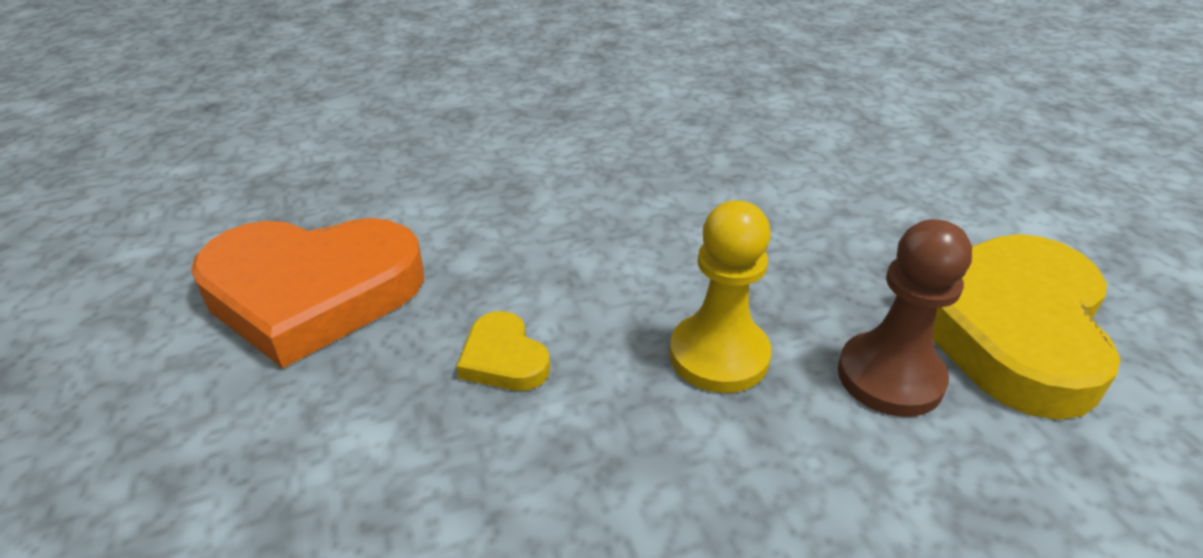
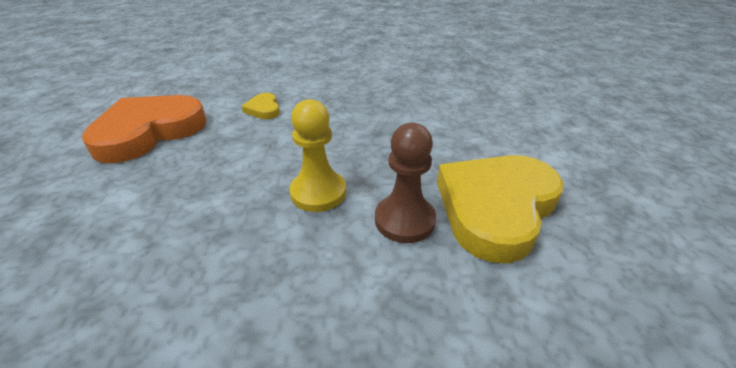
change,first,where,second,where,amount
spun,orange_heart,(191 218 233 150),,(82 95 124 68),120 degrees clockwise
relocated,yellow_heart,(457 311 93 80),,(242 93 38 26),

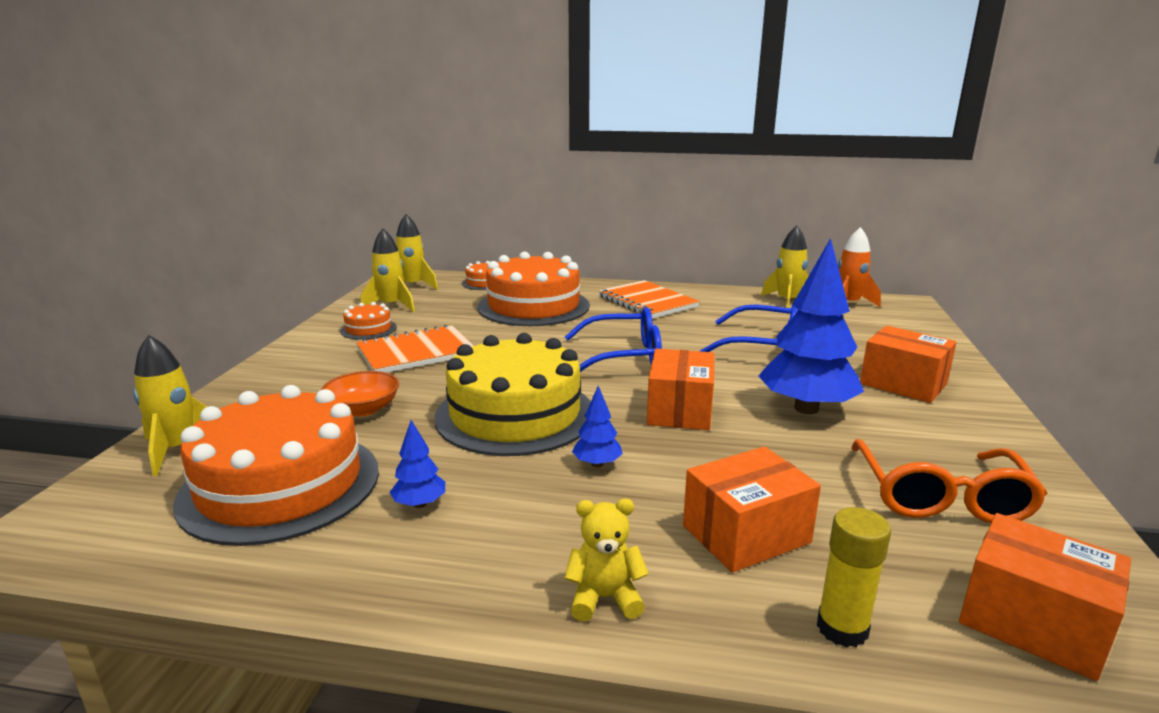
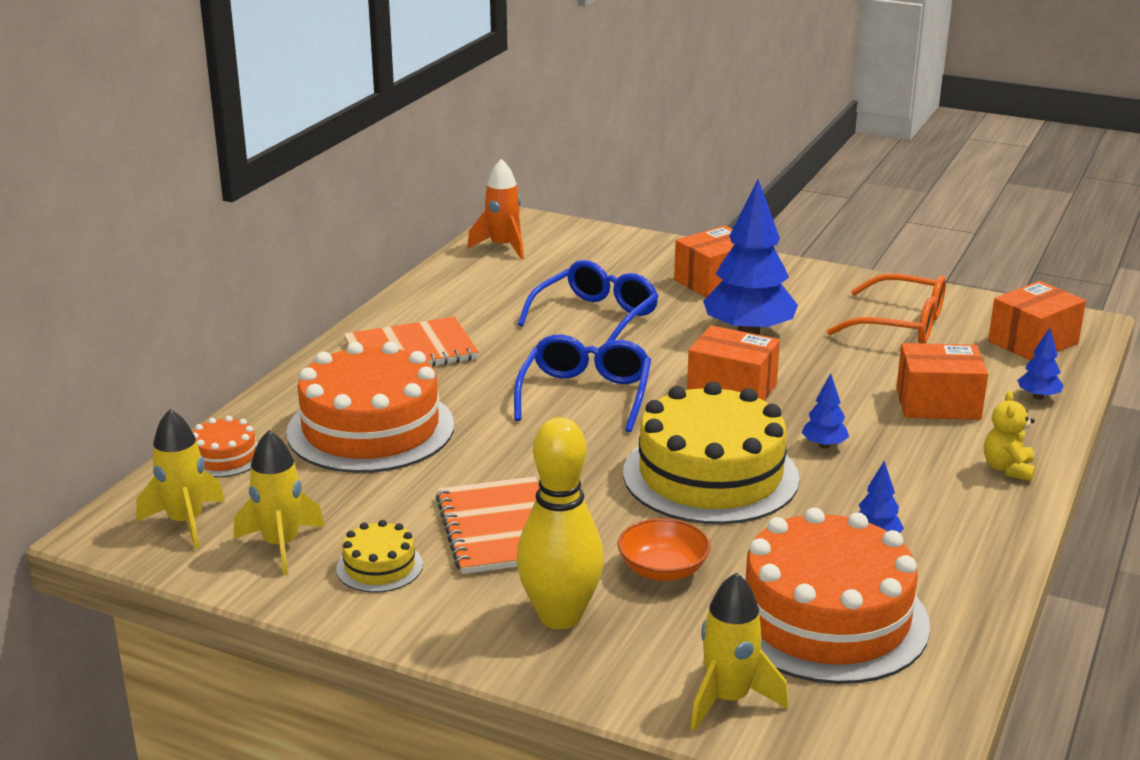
change,first,where,second,where,amount
missing,yellow_rocket,(761 225 48 83),,,
colour,orange_cake,(340 302 57 38),yellow_cake,(336 520 87 73),
spun,orange_box,(683 446 138 127),,(896 343 92 77),75 degrees counterclockwise
exchanged,yellow_glue_stick,(817 507 74 140),blue_tree,(1017 328 47 72),
appeared,,,yellow_bowling_pin,(516 417 88 212),

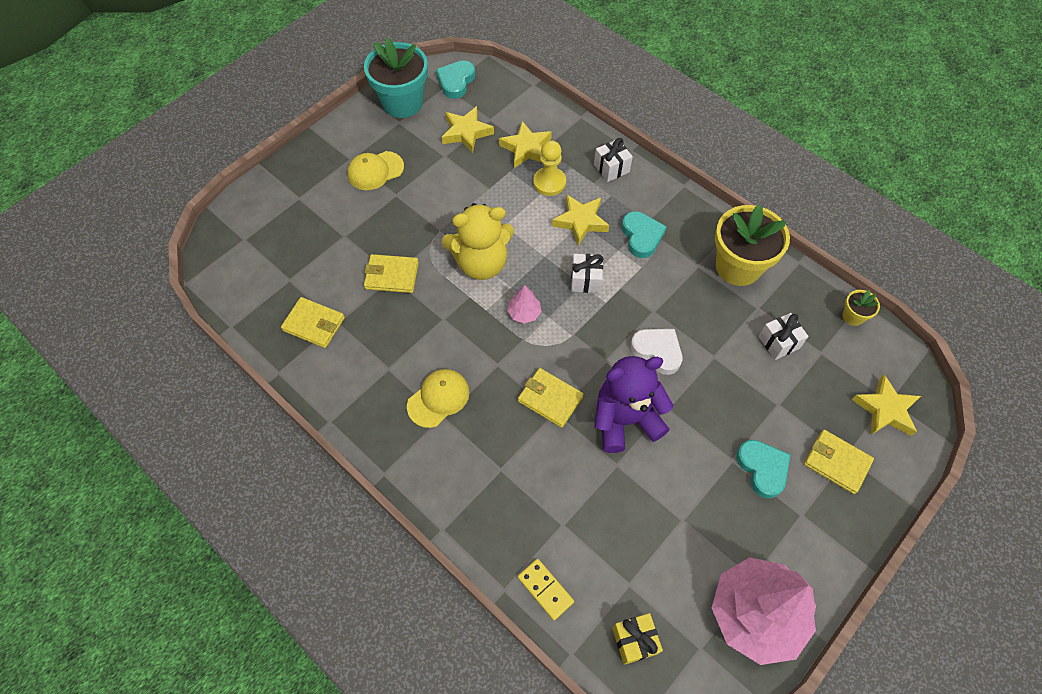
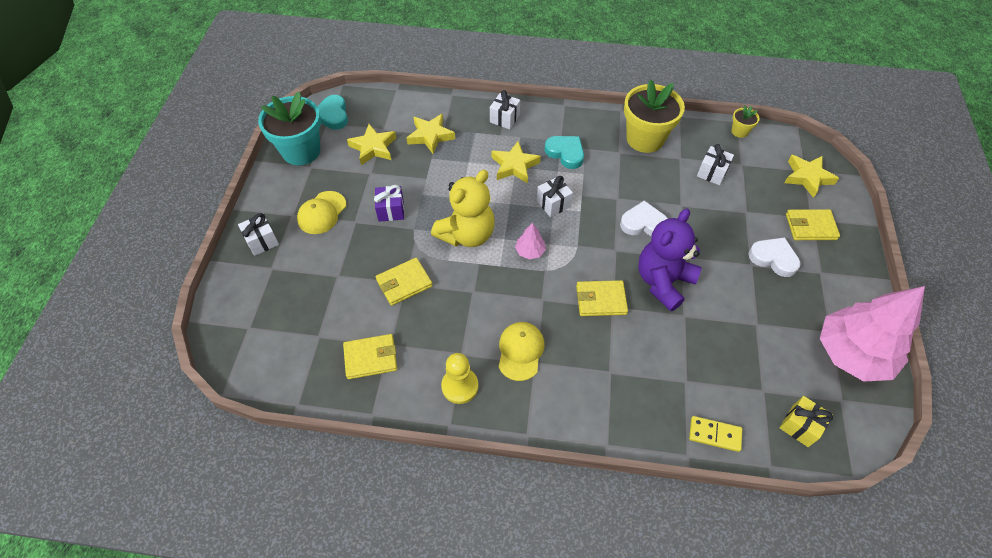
change,first,where,second,where,amount
relocated,yellow_pawn,(533 140 33 56),,(441 353 37 51),
colour,turquoise_heart,(736 440 54 58),white_heart,(748 237 53 40),
appeared,,,purple_gift,(374 185 30 37),
appeared,,,white_gift,(238 213 41 43),

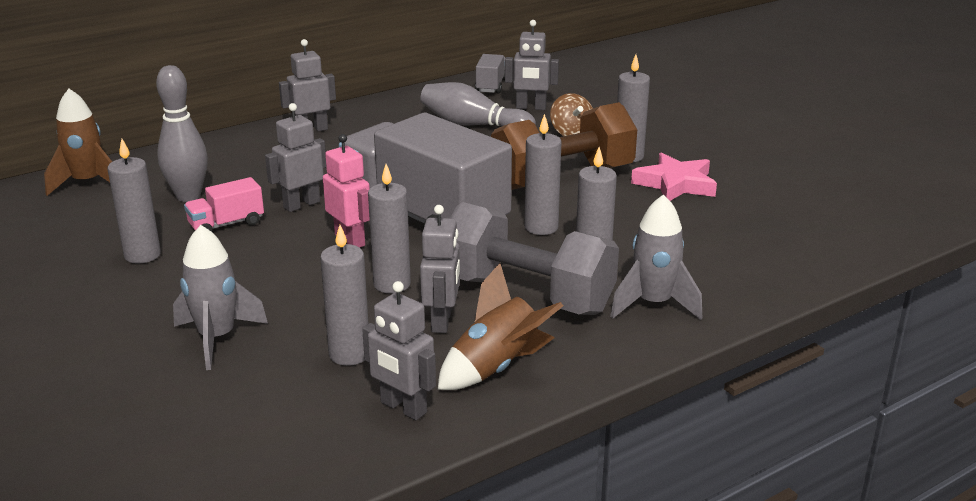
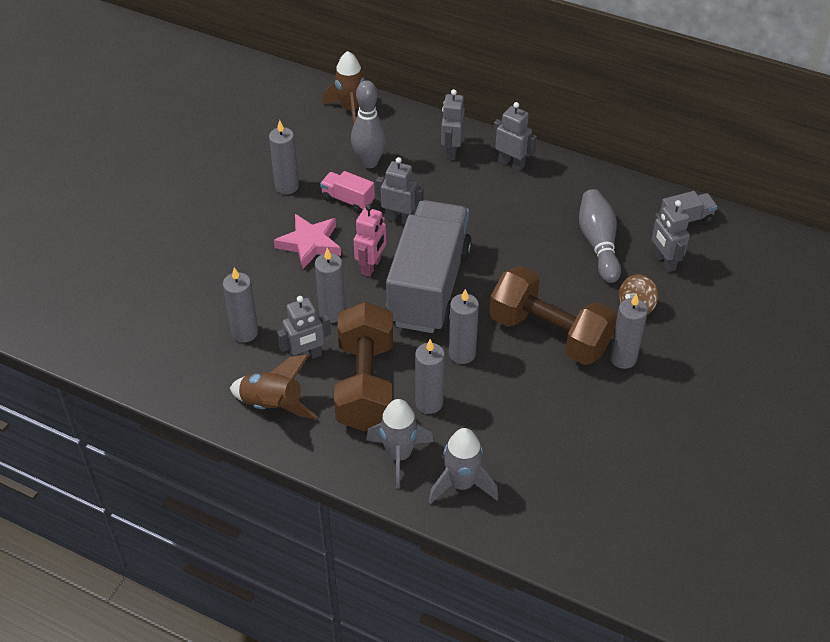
change,first,where,second,where,amount
relocated,pink_star,(631 152 86 49),,(274 214 67 55),
colour,grey_dumbbell,(450 202 169 113),brown_dumbbell,(334 302 59 129),
relocated,grey_rocket,(173 225 95 145),,(428 428 70 76),
relocated,grey_robot,(362 281 74 139),,(441 89 24 71),

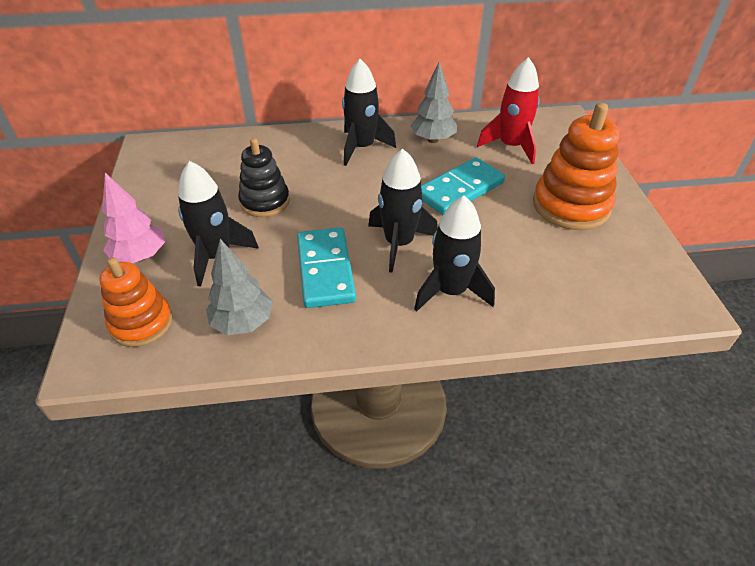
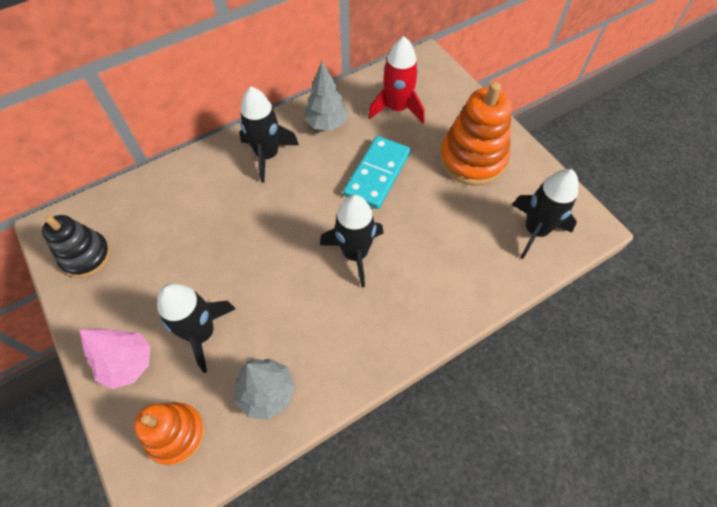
change,first,where,second,where,amount
relocated,black_stacking_toy,(238 138 52 79),,(42 215 69 63),
relocated,black_rocket,(414 195 81 117),,(512 169 66 90),
missing,turquoise_domino,(297 228 59 80),,,

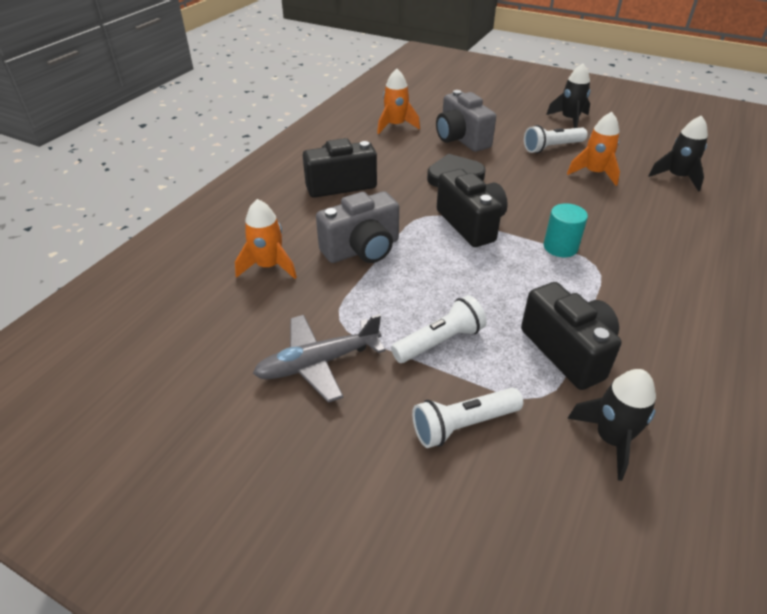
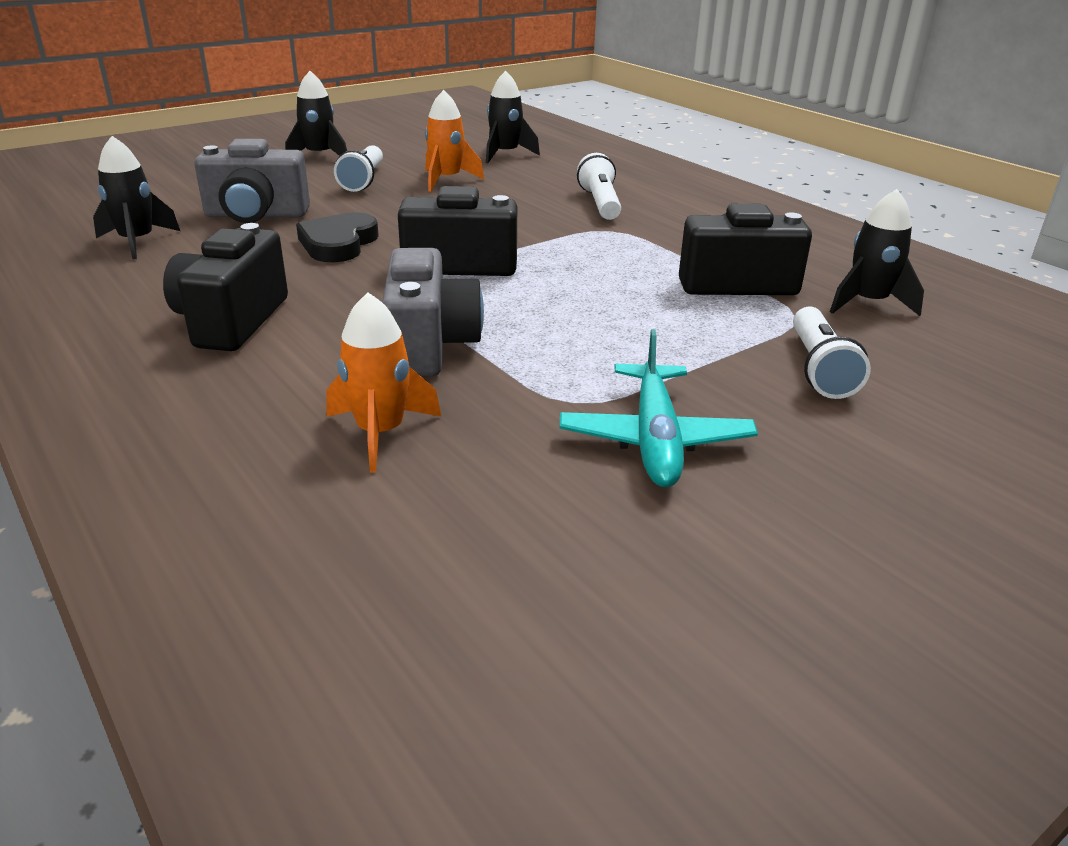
change,first,where,second,where,amount
colour,orange_rocket,(377 69 43 65),black_rocket,(93 136 87 123),
missing,turquoise_cylinder,(544 203 44 54),,,
relocated,white_flashlight,(391 295 96 68),,(577 153 44 67),
colour,grey_plane,(253 314 132 89),turquoise_plane,(560 329 198 158),

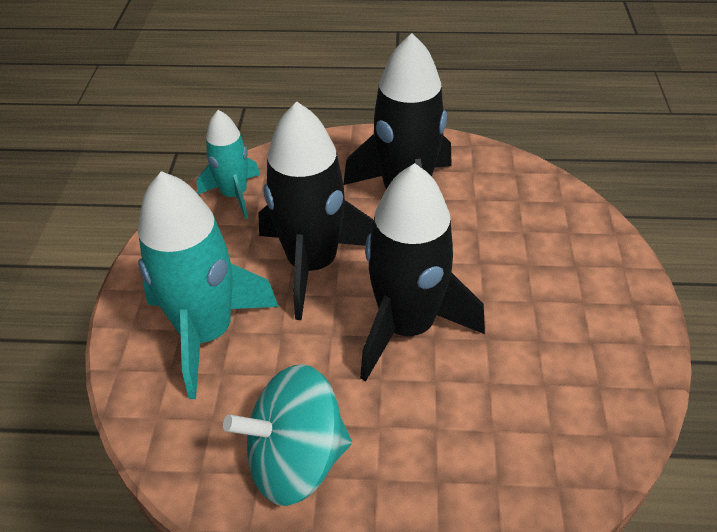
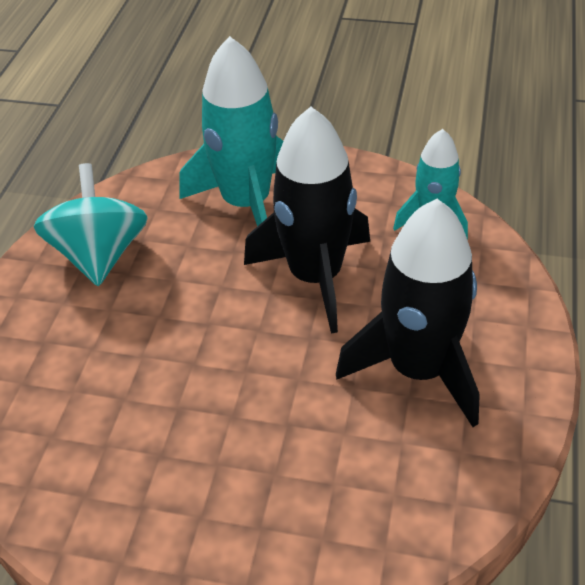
change,first,where,second,where,amount
missing,black_rocket,(360 163 125 218),,,

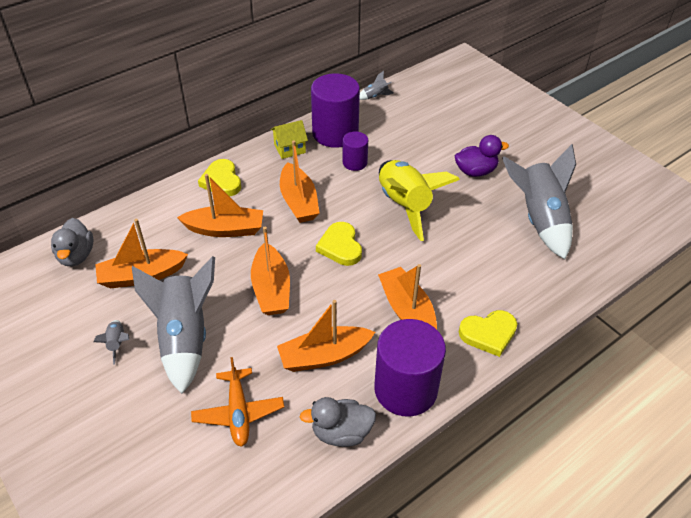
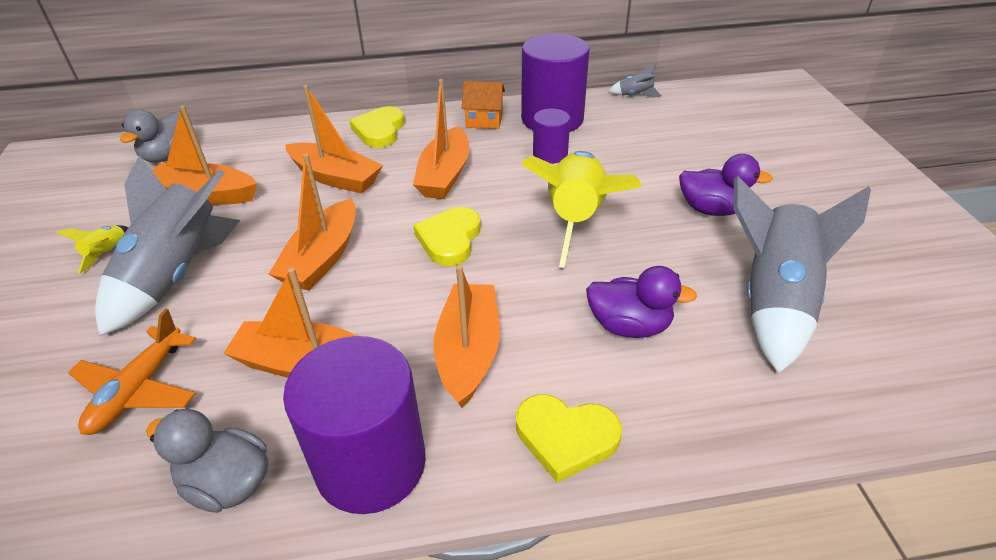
change,first,where,second,where,amount
colour,yellow_house,(270 120 38 39),orange_house,(462 81 43 48),
colour,grey_rocket,(93 320 36 45),yellow_rocket,(56 225 73 49),
appeared,,,purple_duck,(586 266 111 72),

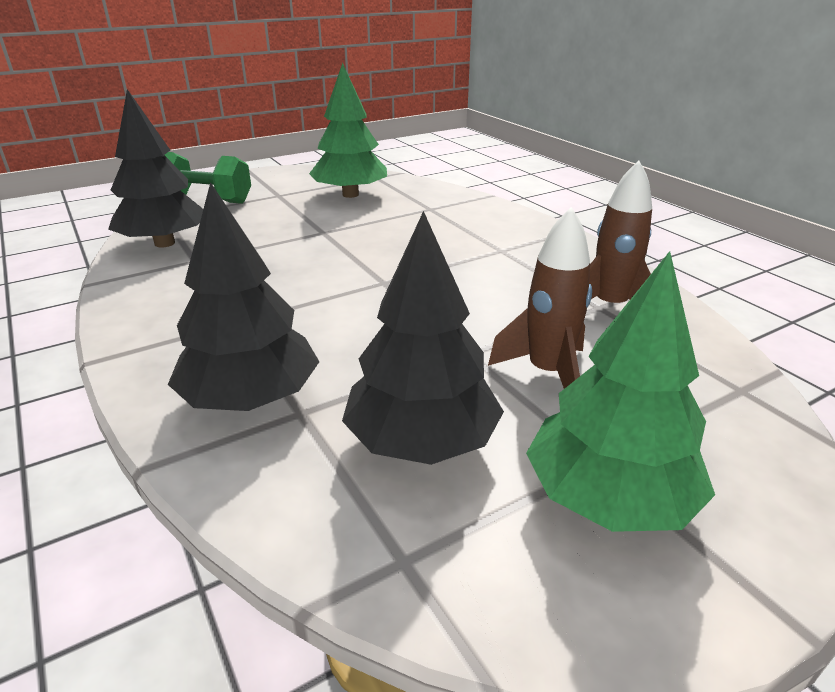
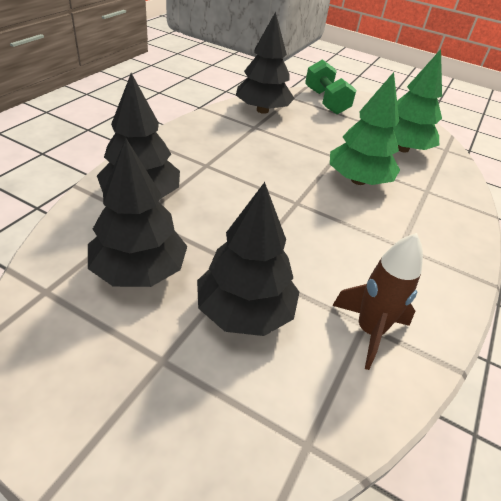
change,first,where,second,where,amount
exchanged,brown_rocket,(488 207 104 182),black_tree,(197 182 102 154),
relocated,green_tree,(526 251 189 281),,(330 72 70 113),

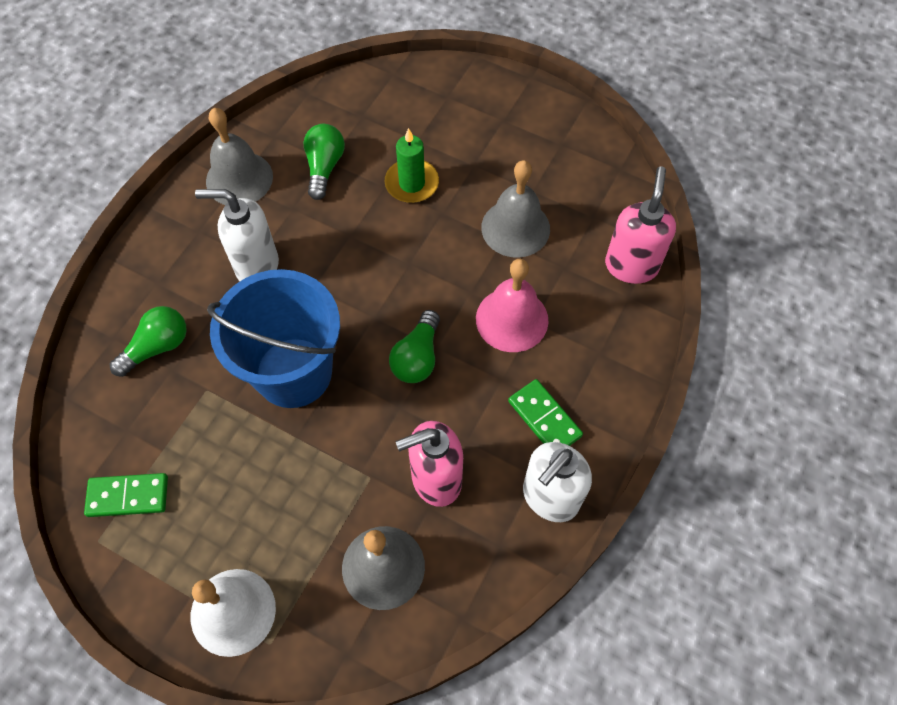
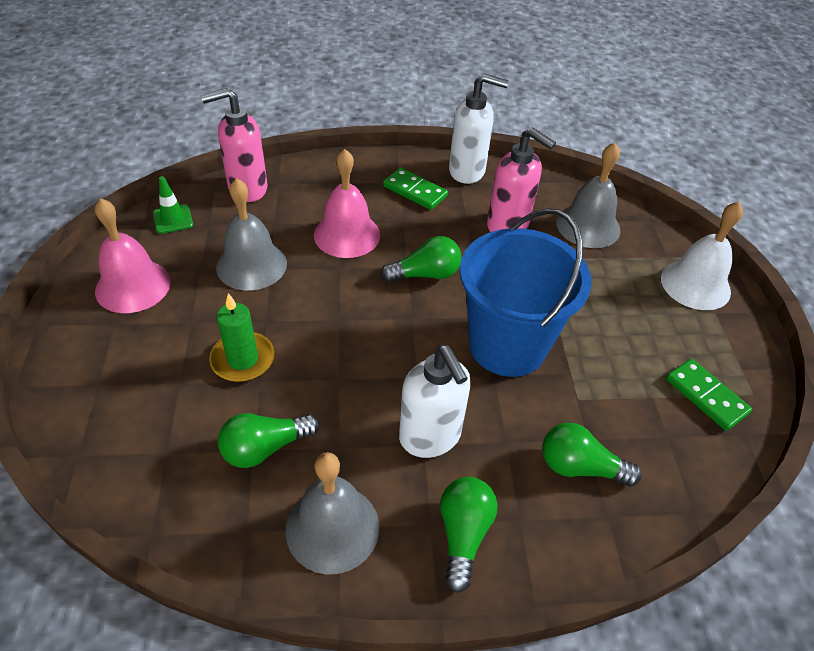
change,first,where,second,where,amount
spun,green_domino,(508 379 75 67),,(383 168 65 42),75 degrees counterclockwise
appeared,,,green_traffic_cone,(153 176 40 58),
appeared,,,pink_bell,(95 198 76 115),
appeared,,,green_light_bulb,(440 477 58 116),

